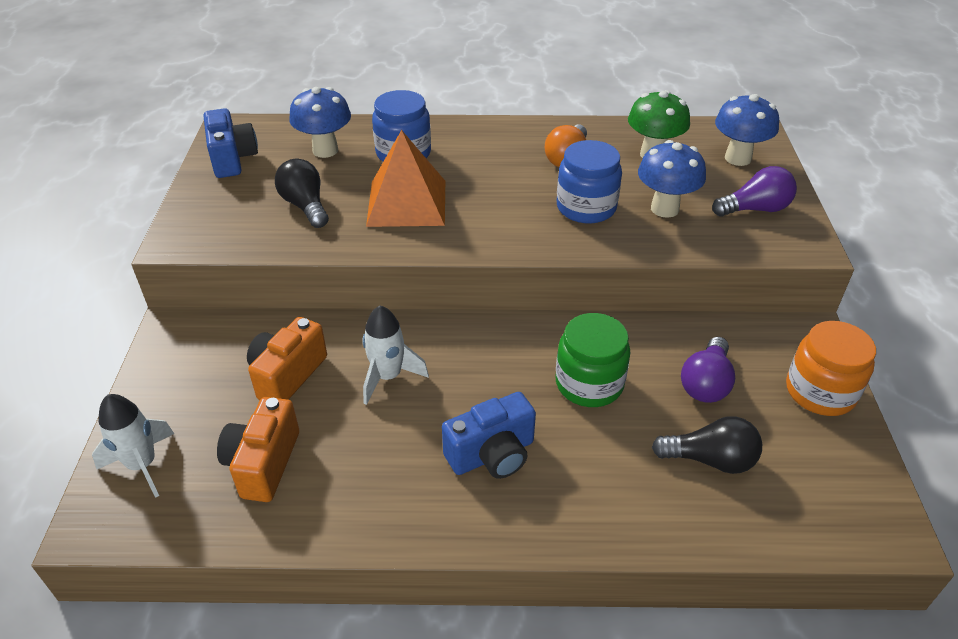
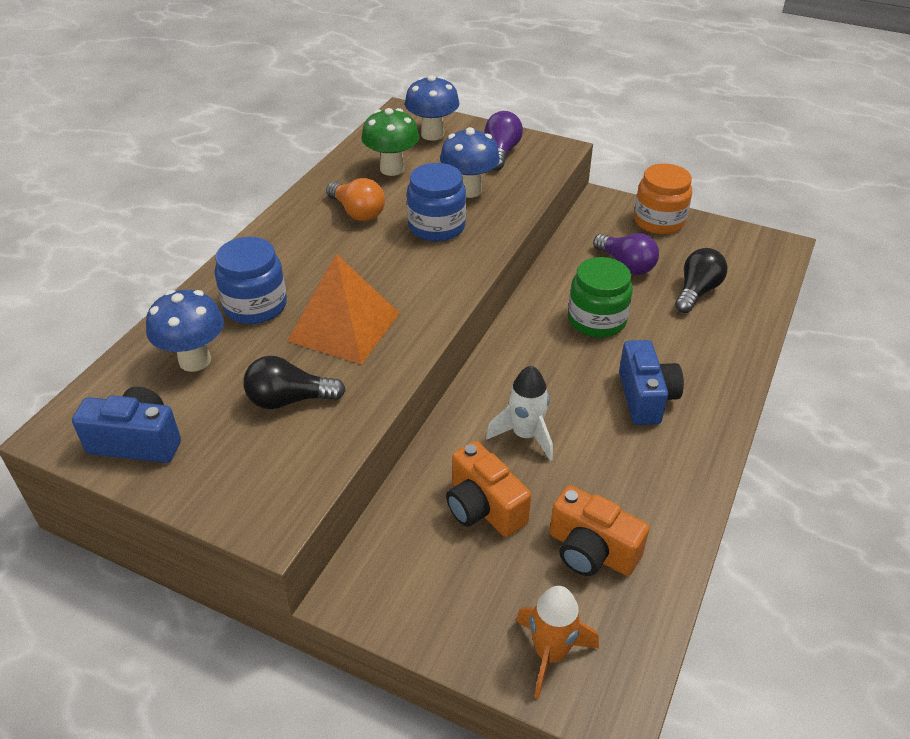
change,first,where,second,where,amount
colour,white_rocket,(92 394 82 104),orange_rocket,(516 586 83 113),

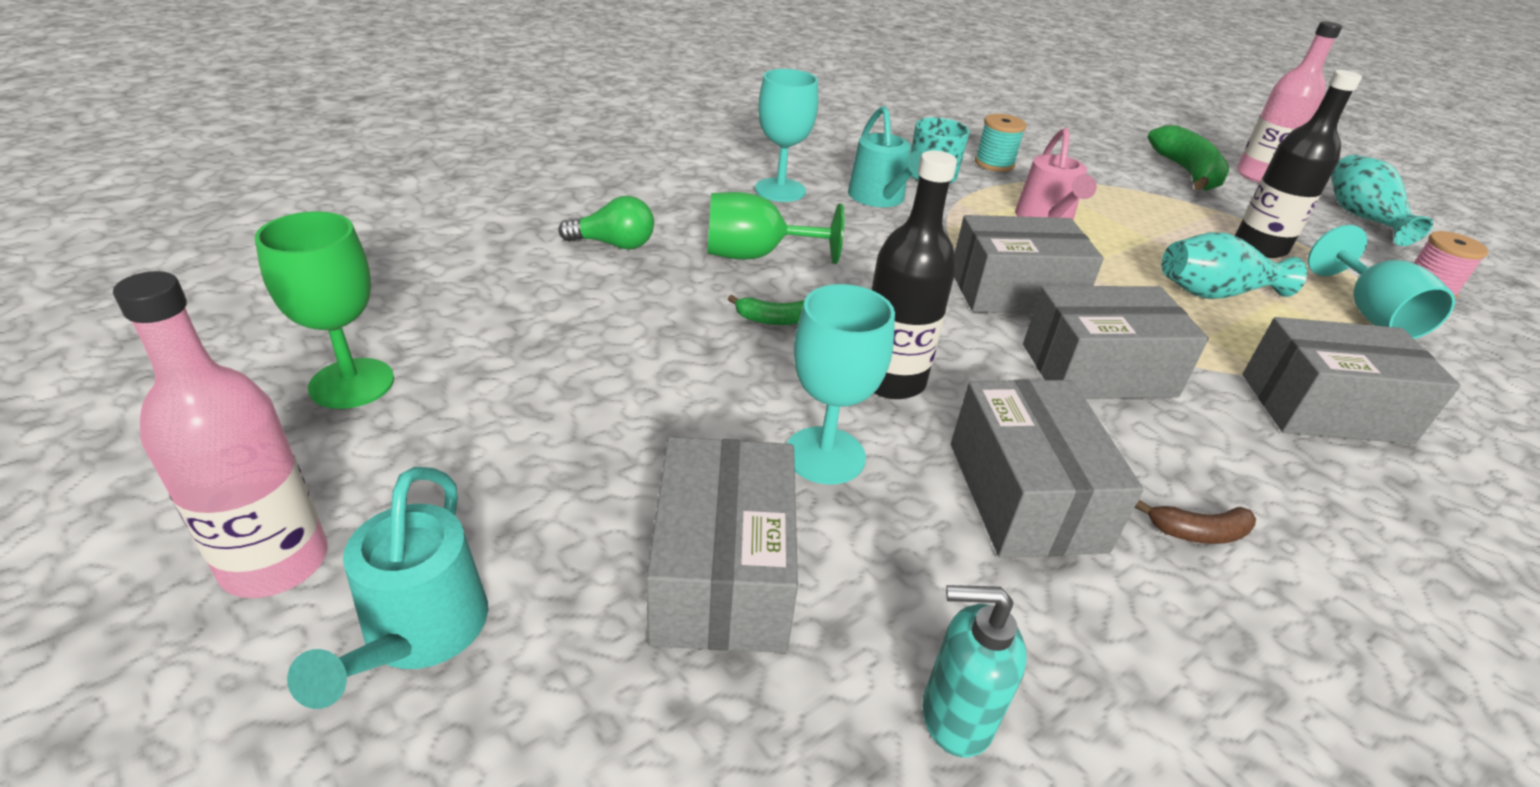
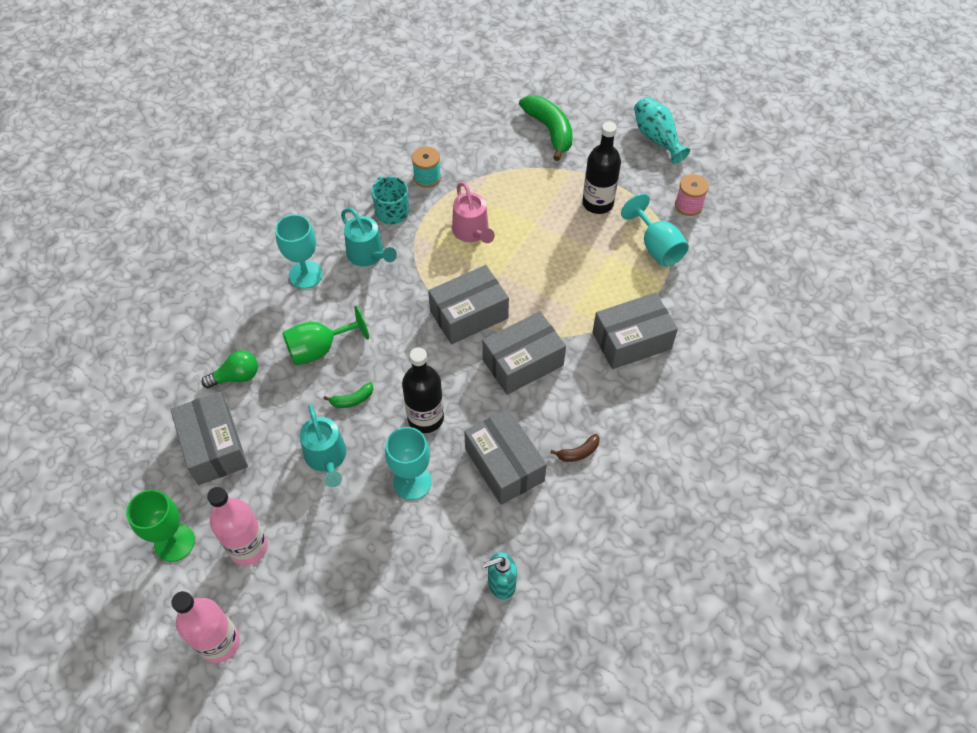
change,first,where,second,where,amount
relocated,pink_bottle,(1237 21 105 162),,(207 487 61 78),
missing,turquoise_vase,(1162 232 145 67),,,
relocated,grey_box,(646 437 152 216),,(170 392 78 93),
relocated,turquoise_watering_can,(287 467 201 242),,(300 404 47 83),

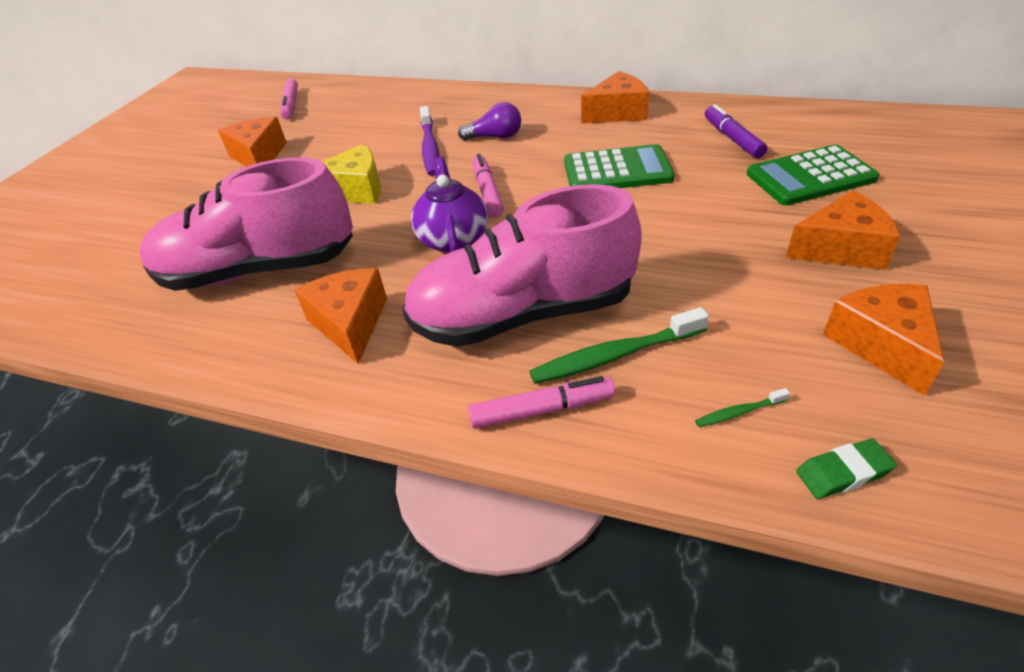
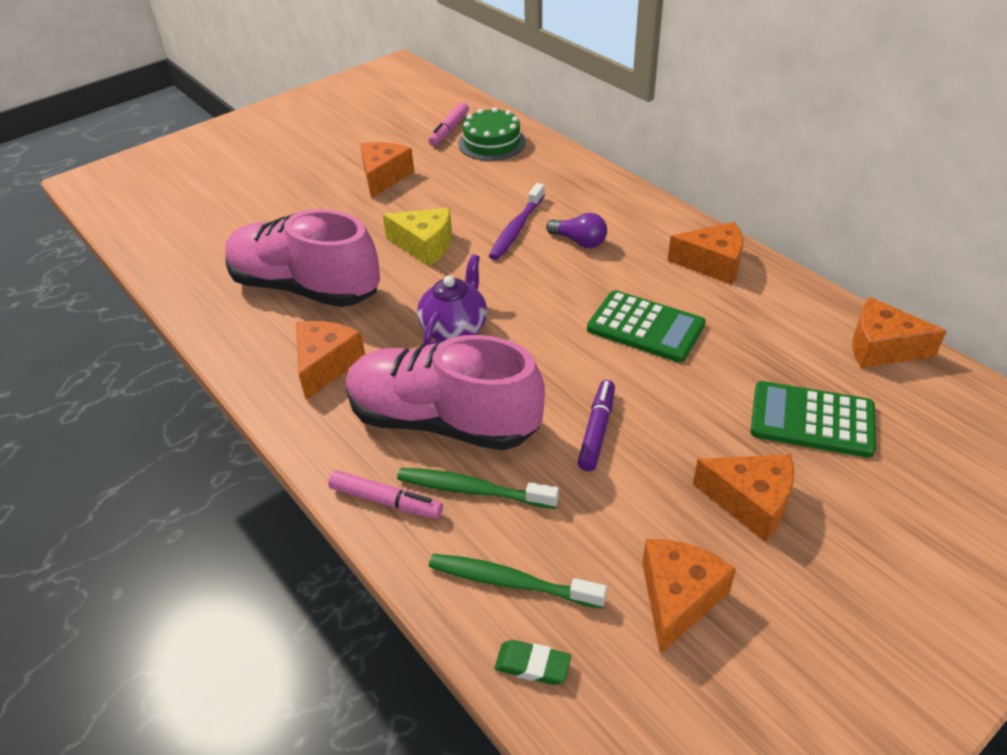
change,first,where,second,where,amount
relocated,purple_marker,(705 104 62 54),,(577 380 38 91),
missing,pink_marker,(472 154 32 63),,,
size,green_toothbrush,(695 388 95 39),,(429 554 178 55),x2.10
appeared,,,green_cake,(458 107 68 54),
appeared,,,orange_cheese,(852 297 95 71),

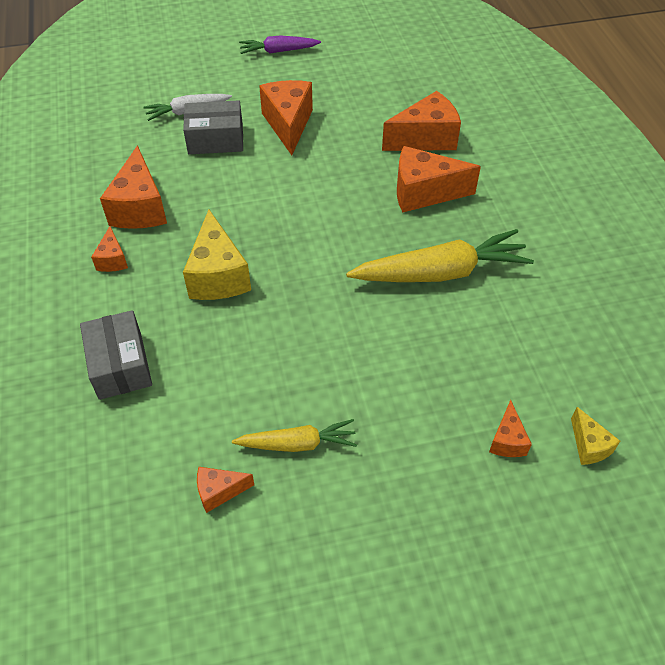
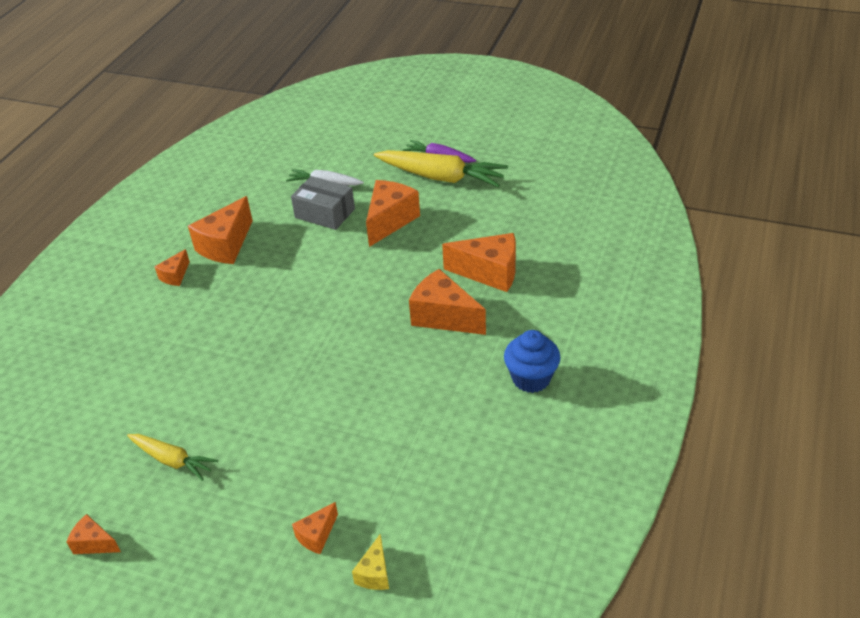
change,first,where,second,where,amount
missing,yellow_cheese,(183 209 68 91),,,
relocated,yellow_carrot,(346 229 188 53),,(374 150 134 37),
missing,grey_box,(80 310 72 90),,,
relocated,orange_cheese,(197 467 57 46),,(67 514 54 40),
appeared,,,blue_cupcake,(504 330 57 63),

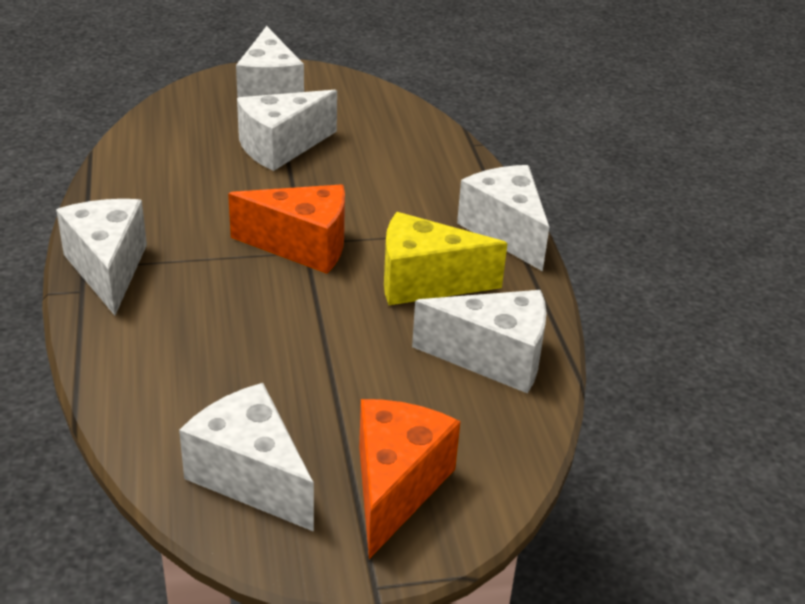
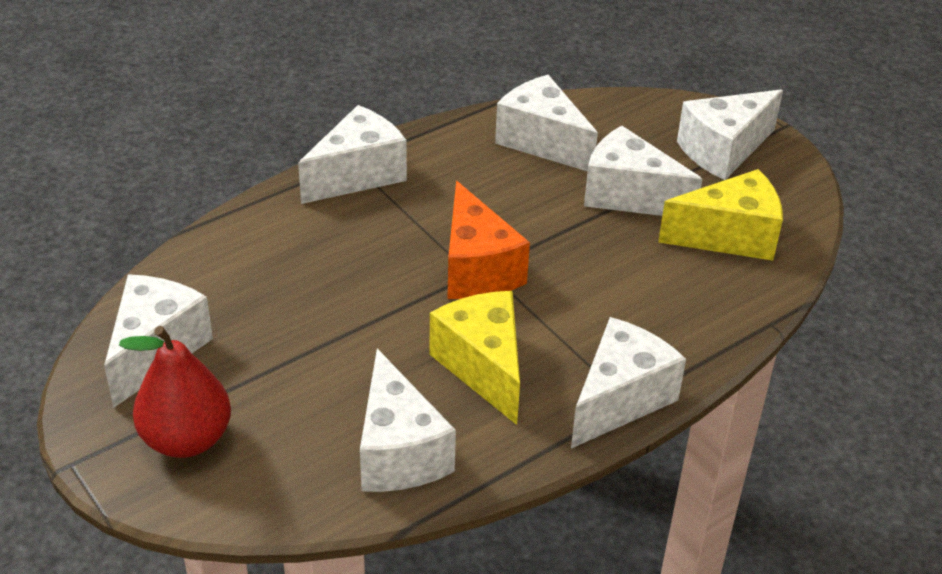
change,first,where,second,where,amount
exchanged,orange_cheese,(359 399 102 160),red_pear,(119 326 112 132),
appeared,,,white_cheese,(495 75 103 96),
appeared,,,yellow_cheese,(658 169 125 92),

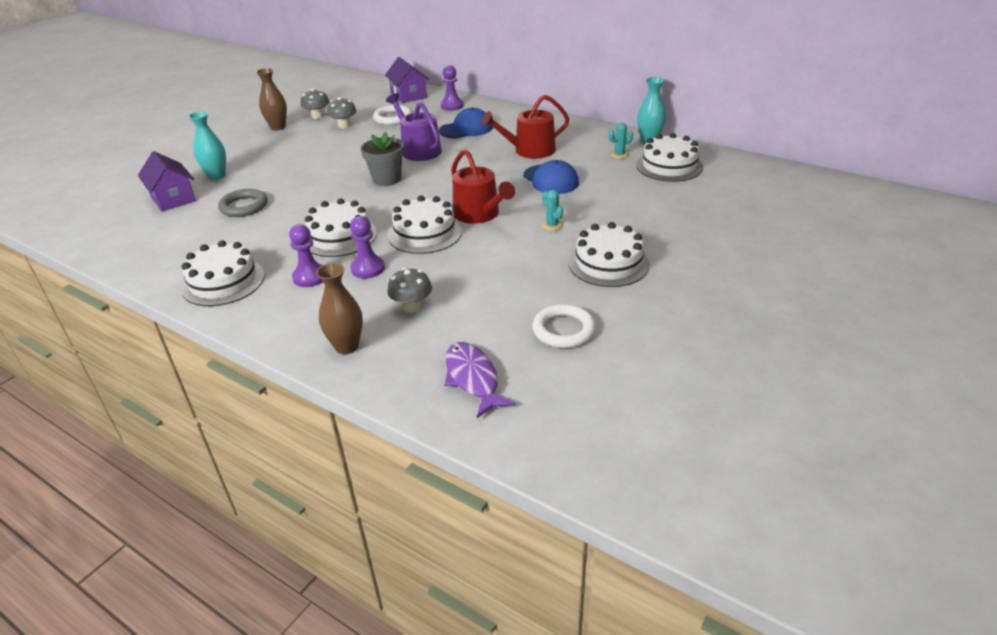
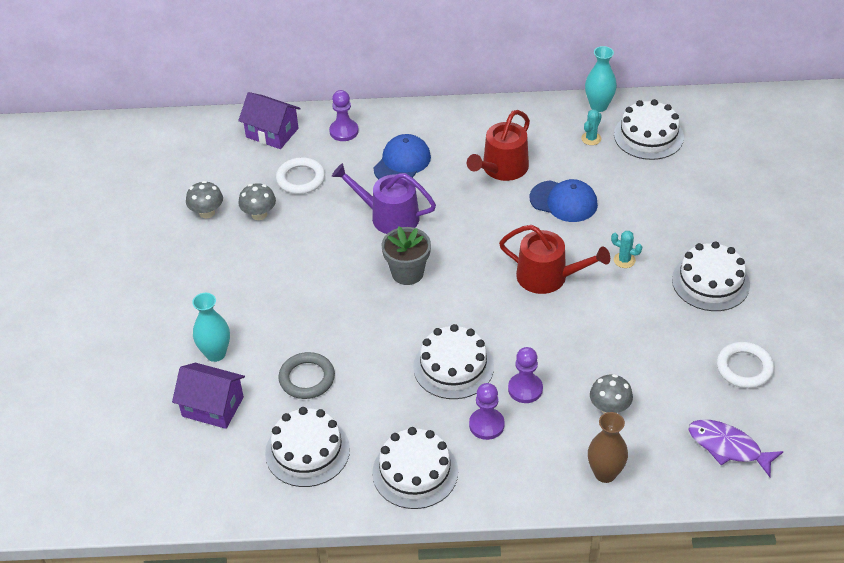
change,first,where,second,where,amount
missing,brown_vase,(256 68 31 62),,,
relocated,white_cake,(388 195 74 59),,(265 407 85 80),

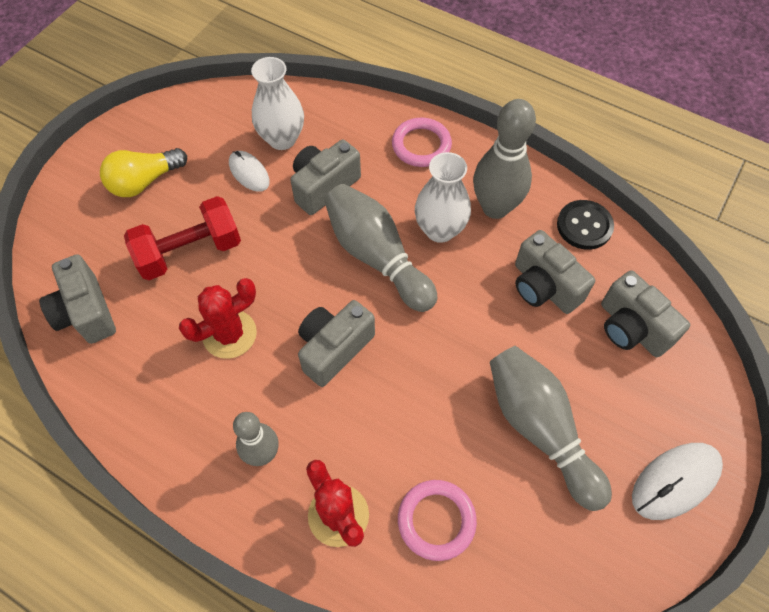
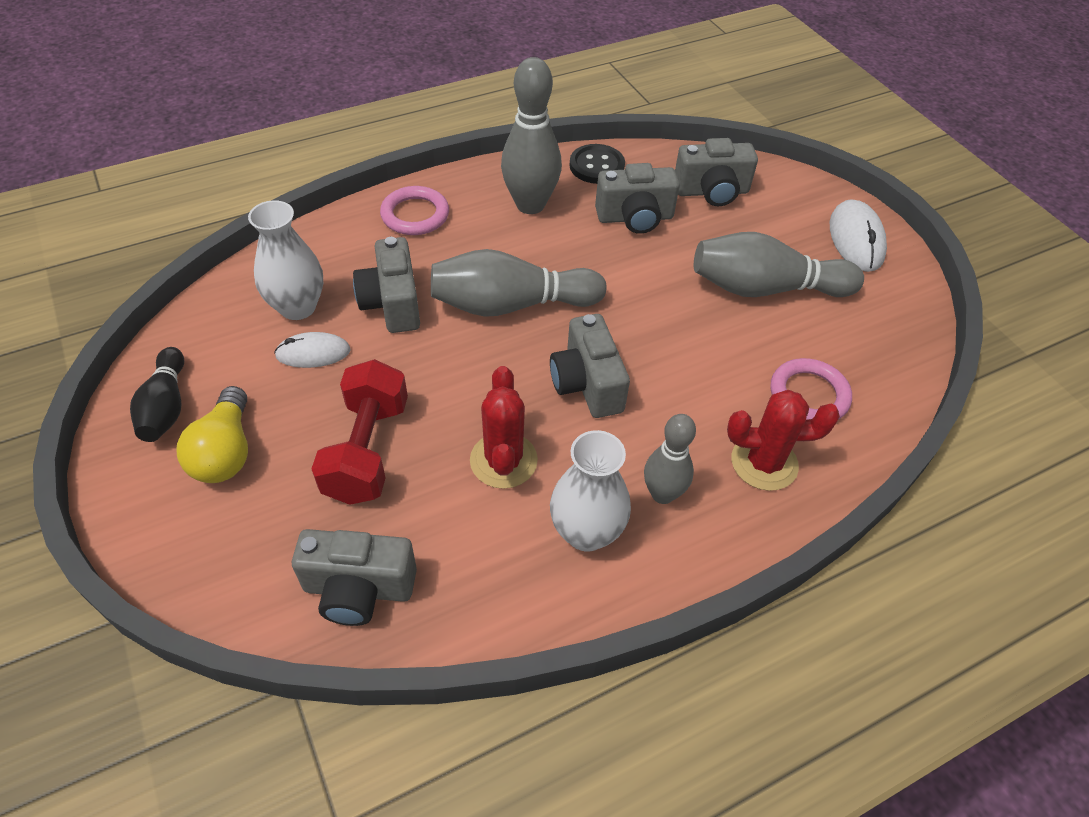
change,first,where,second,where,amount
relocated,white_vase,(415 152 56 91),,(550 430 81 122),
appeared,,,black_bowling_pin,(130 347 54 95),

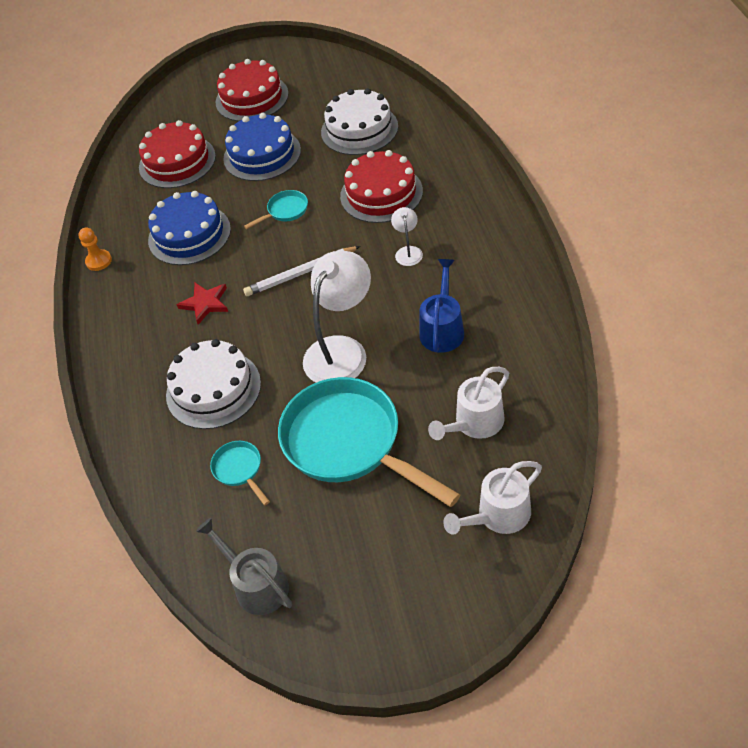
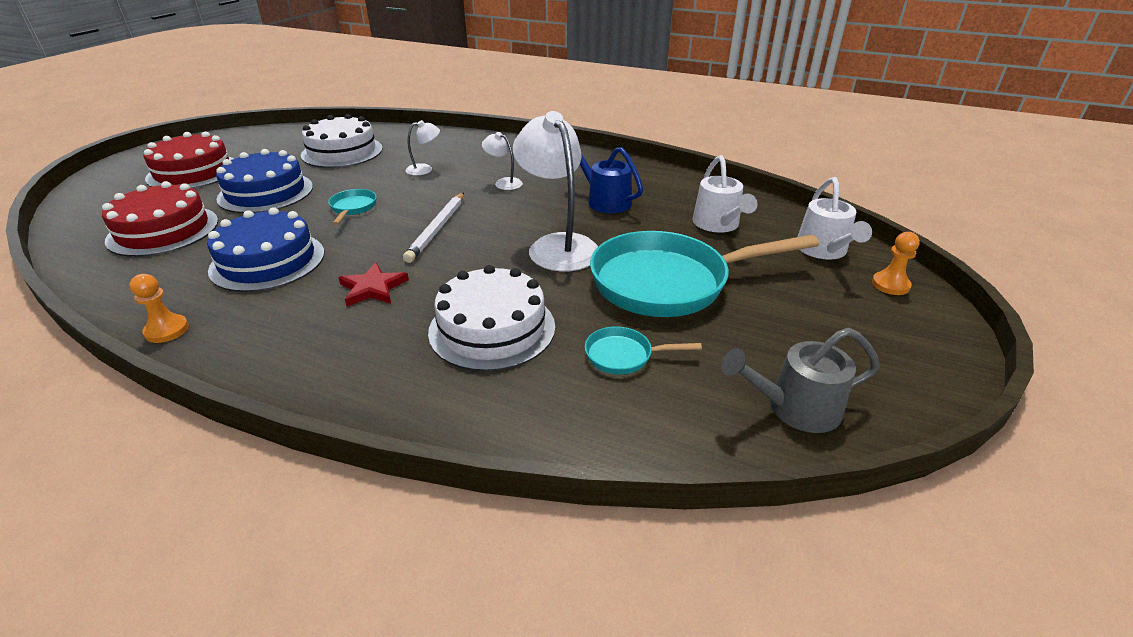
change,first,where,second,where,amount
exchanged,red_cake,(340 150 83 73),white_lamp,(406 120 34 55),
appeared,,,orange_pawn,(872 232 48 63),

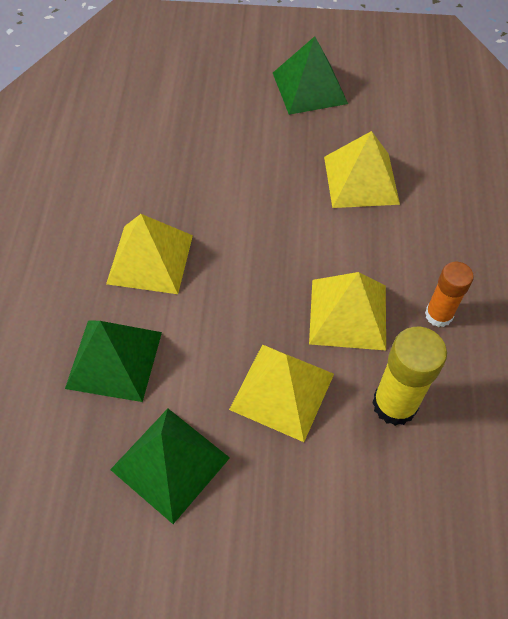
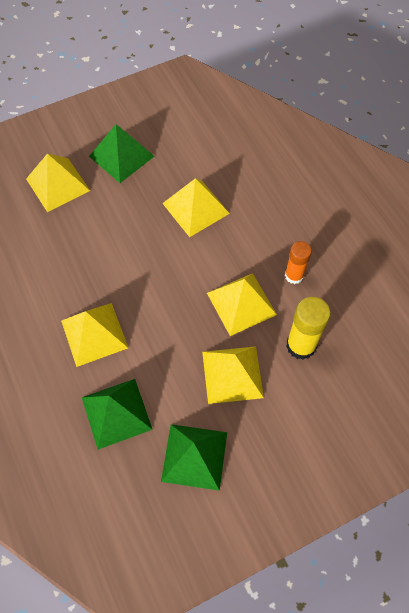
change,first,where,second,where,amount
appeared,,,yellow_pyramid,(26 154 64 58),

